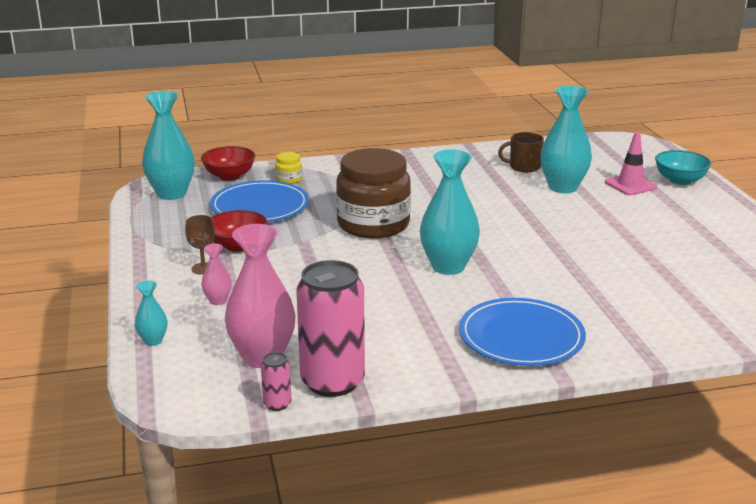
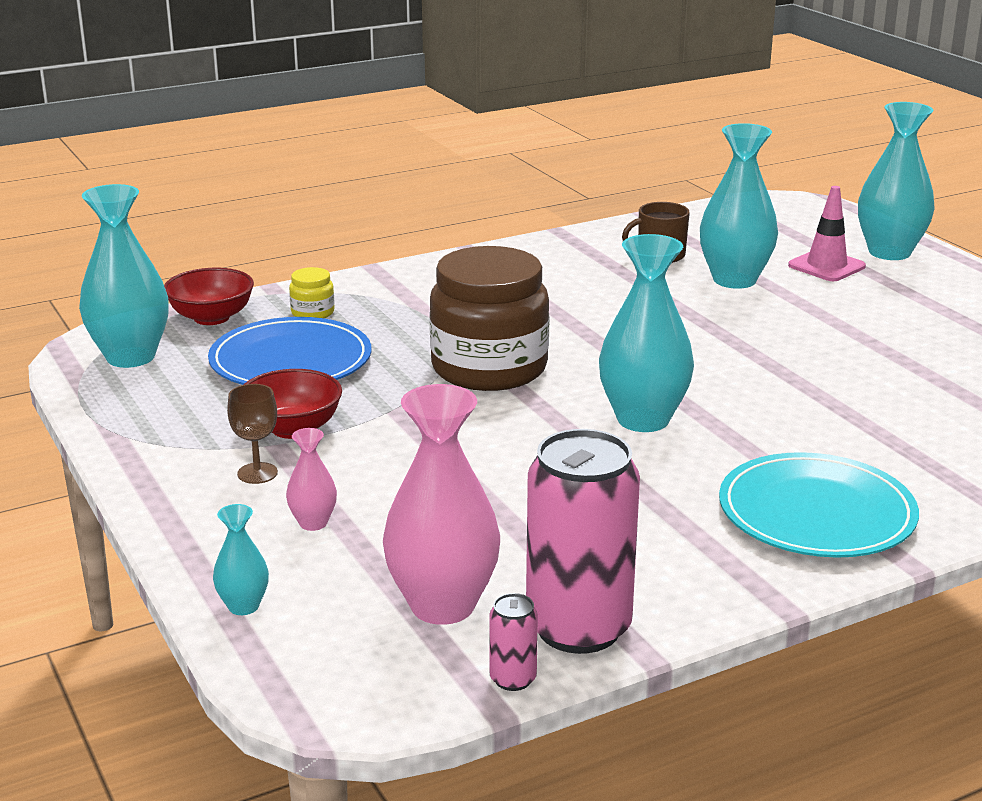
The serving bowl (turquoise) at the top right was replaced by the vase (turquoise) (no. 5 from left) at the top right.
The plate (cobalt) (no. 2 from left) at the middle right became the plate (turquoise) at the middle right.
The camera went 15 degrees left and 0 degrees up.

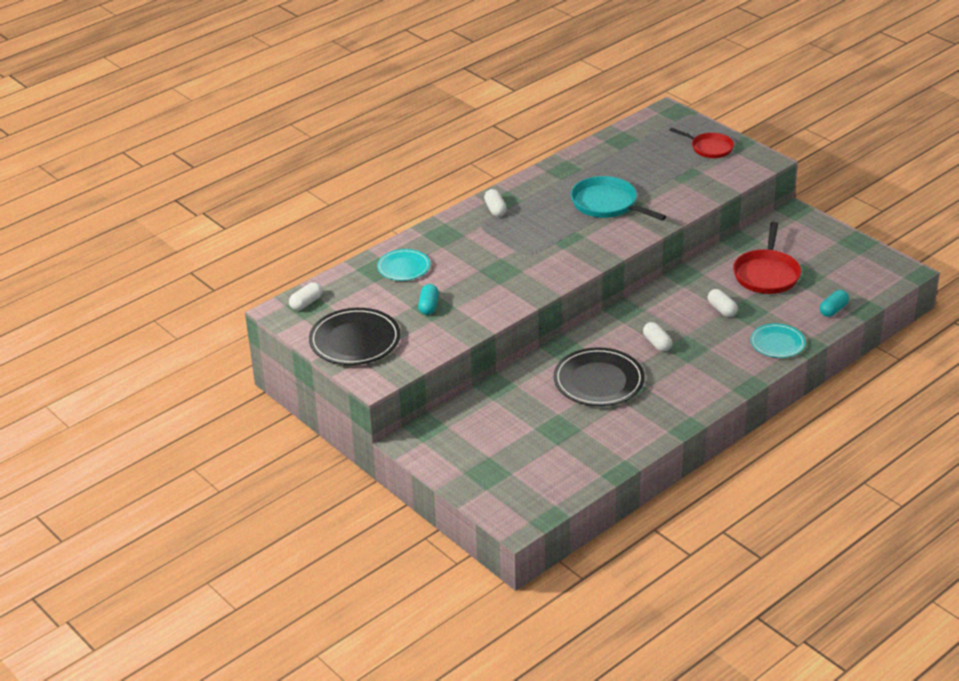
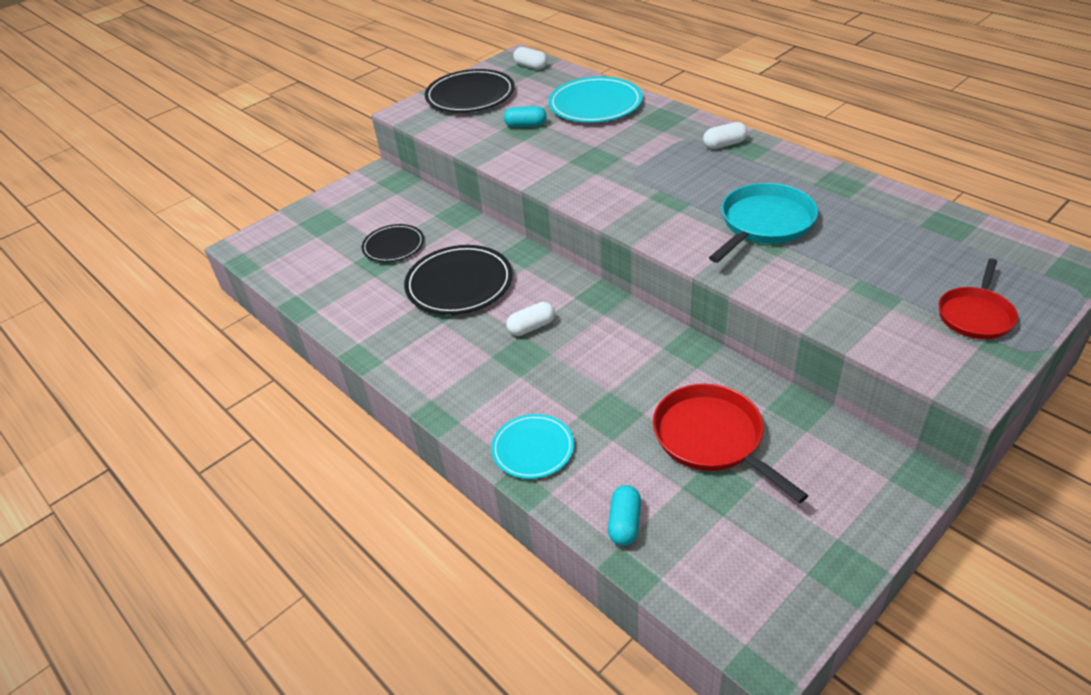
The skillet (red) (no. 2 from left in the first image) at the middle right turned 45 degrees clockwise.
The plate (turquoise) (no. 1 from left in the first image) at the centre changed to 1.62 times the size.
The pill shape (snow-white) (no. 4 from left) at the middle right disappeared.
The pill shape (turquoise) (no. 2 from left) at the middle right turned 60 degrees clockwise.
The plate (black) (no. 1 from left) at the centre appeared.
The camera went 90 degrees right and 5 degrees up.

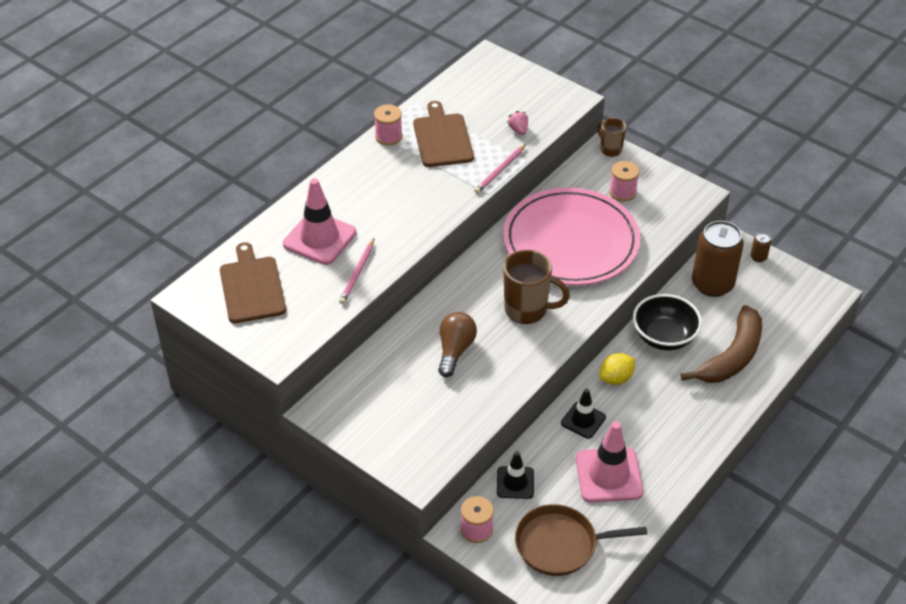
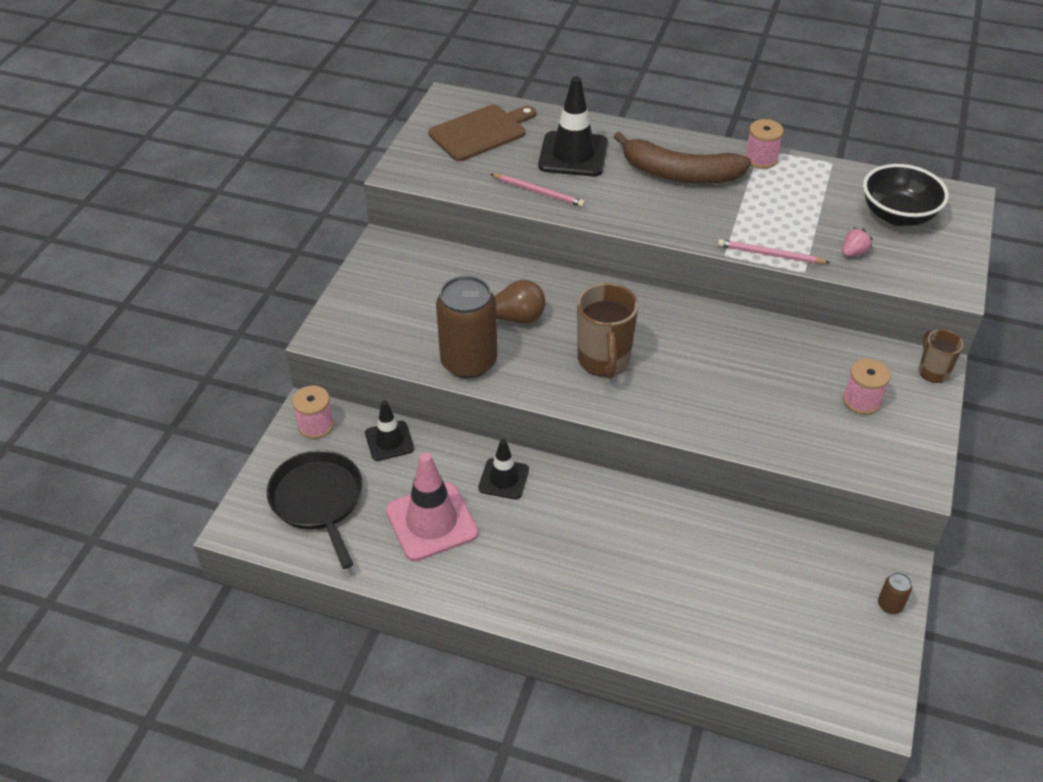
The cutting board (dark brown) (no. 2 from left) at the top centre disappeared.
The mug (dark brown) (no. 2 from left) at the top right turned 45 degrees counterclockwise.
The road cone (rose-pink) (no. 1 from left) at the centre became the road cone (black) (no. 3 from left) at the top centre.
The plate (rose-pink) at the centre disappeared.
The soda can (dark brown) (no. 1 from left) moved from the middle right to the centre.
The lead pencil (rose-pink) (no. 1 from left) at the centre turned 150 degrees counterclockwise.
The serving bowl (black) moved from the middle right to the top right.
The banana fruit (dark brown) moved from the middle right to the top centre.
The toy lemon (golden) at the middle right disappeared.
The skillet (dark brown) at the bottom centre became the skillet (black) at the middle left.
The camera went 70 degrees right and 0 degrees up.

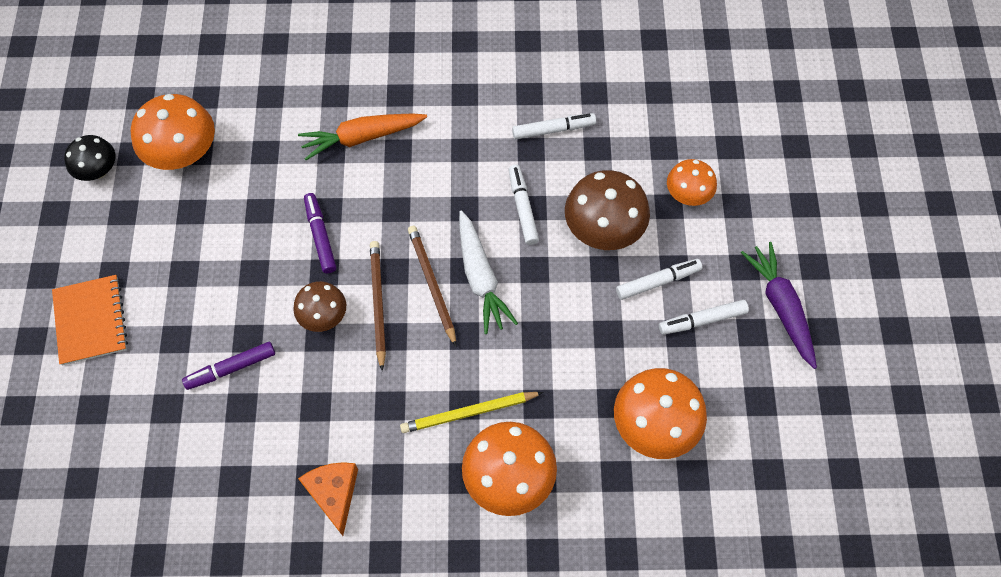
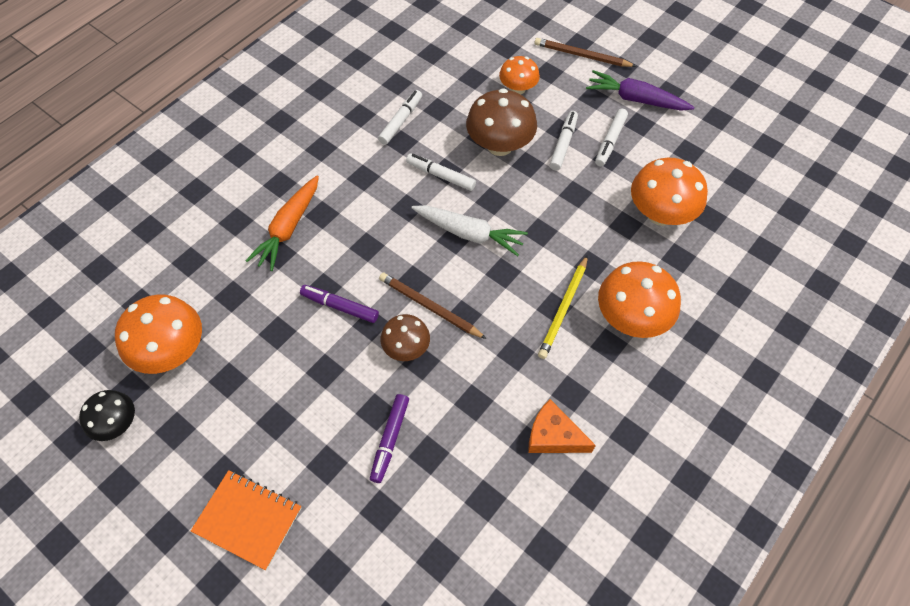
The lead pencil (dark brown) (no. 2 from left) moved from the centre to the top centre.
The camera went 50 degrees left and 5 degrees down.

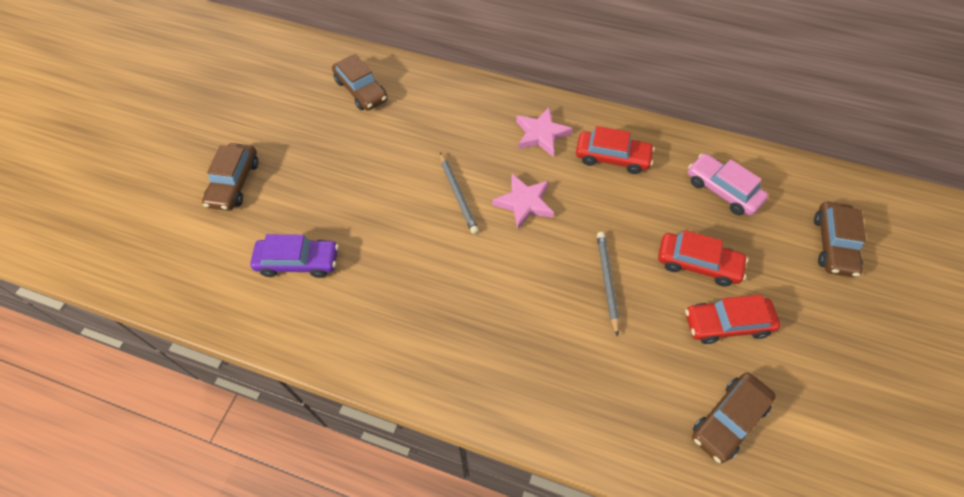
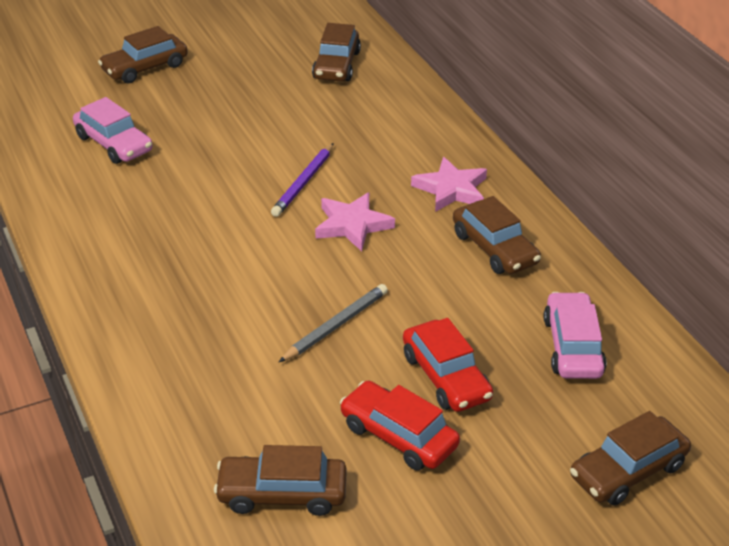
The car (red) (no. 1 from left) at the top centre became the car (dark brown) (no. 4 from left) at the middle right.
The lead pencil (grey) (no. 1 from left) at the centre became the lead pencil (purple) at the top centre.
The car (purple) at the middle left became the car (rose-pink) (no. 1 from left) at the top left.
The camera went 45 degrees right and 20 degrees down.

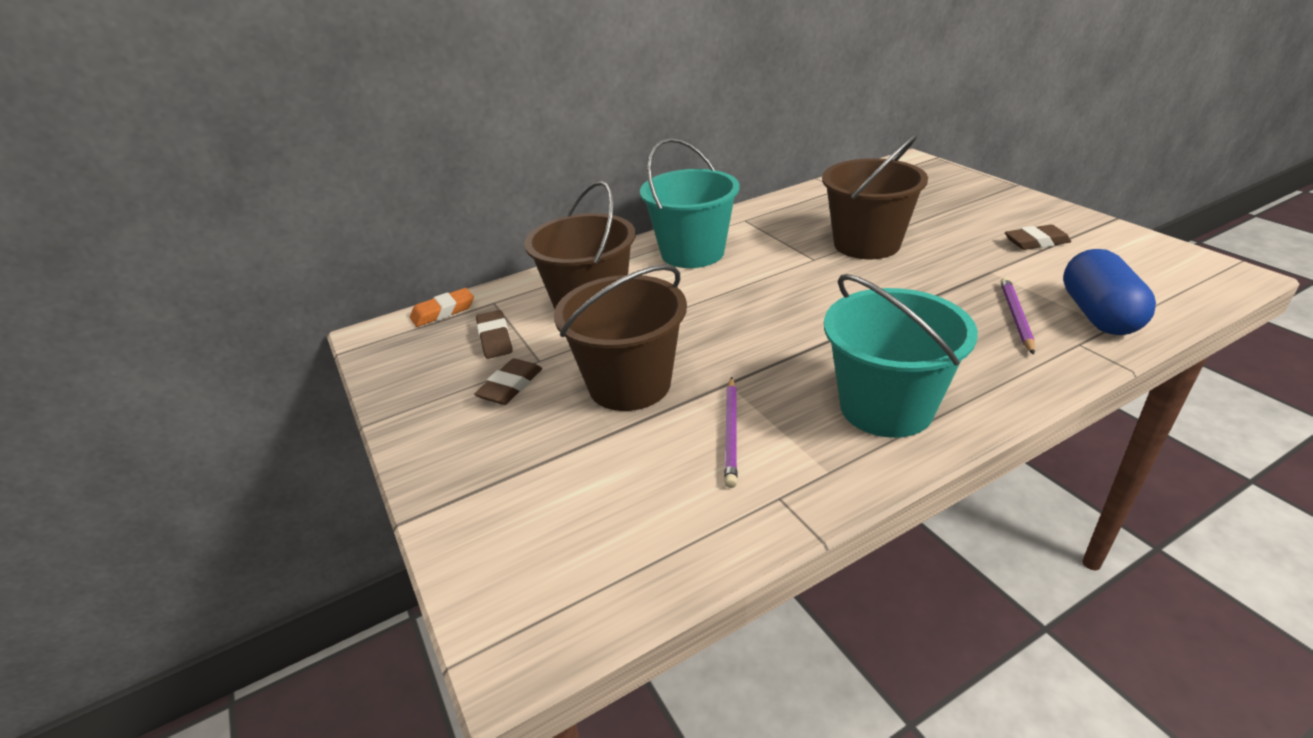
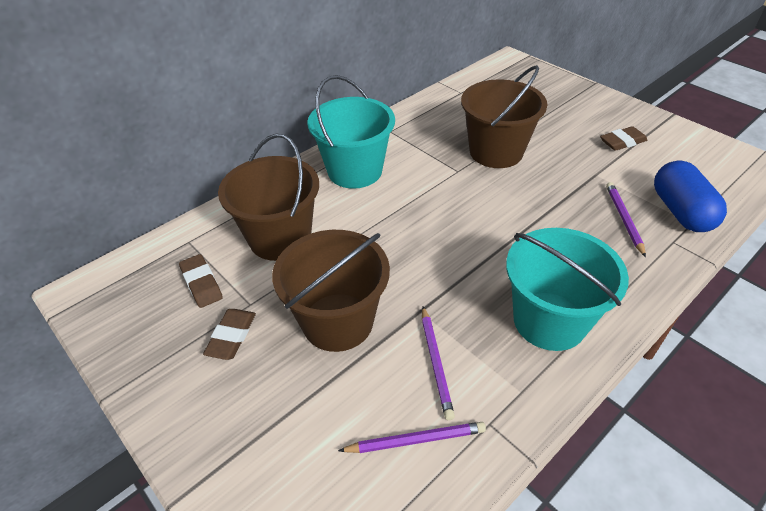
The eraser (bright orange) at the centre disappeared.
The lead pencil (purple) (no. 1 from left) at the bottom centre appeared.
The camera went 15 degrees left and 10 degrees up.

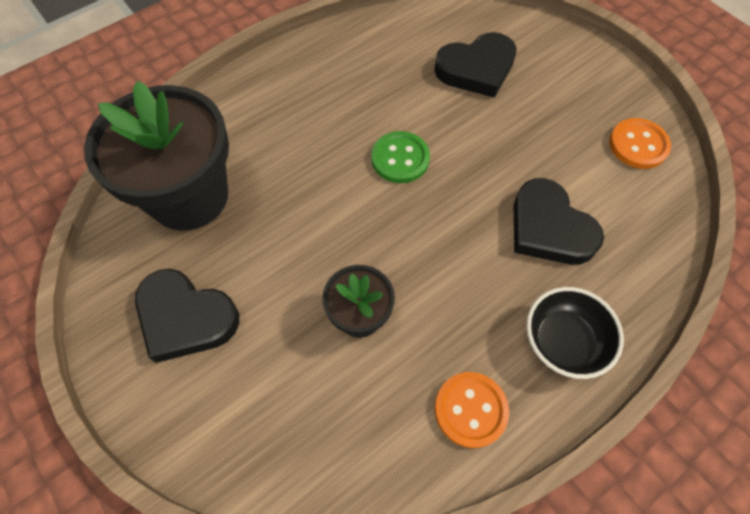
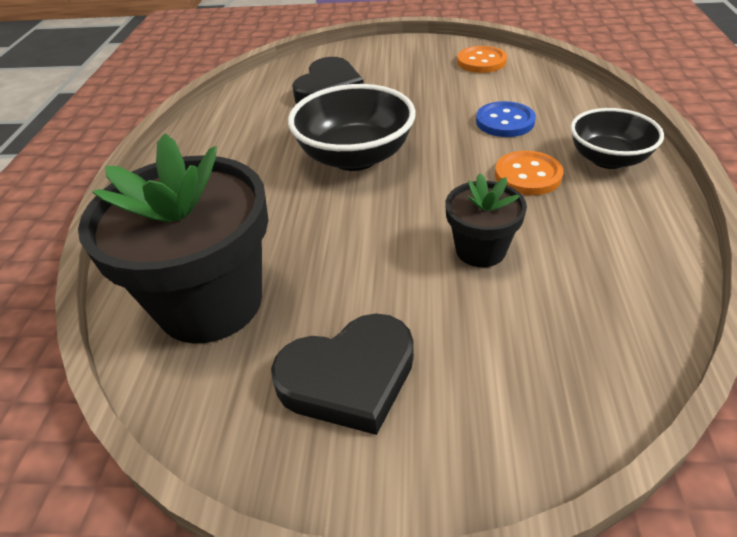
The sewing button (green) at the top centre was replaced by the serving bowl (black) (no. 1 from left) at the top centre.
The love heart (black) (no. 3 from left) at the middle right was replaced by the sewing button (cobalt) at the top right.
The sewing button (bright orange) (no. 1 from left in the first image) moved from the bottom centre to the top right.
The camera went 45 degrees left and 20 degrees down.

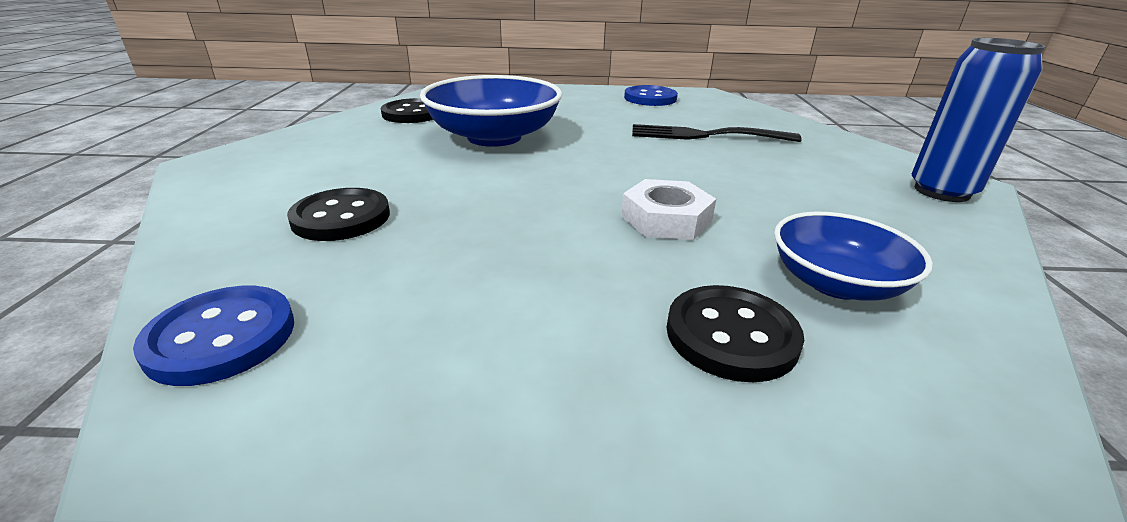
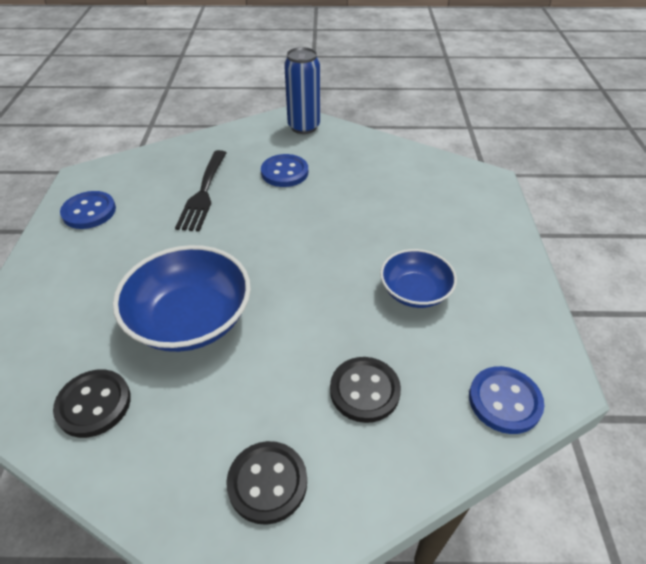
The hexagon nut (snow-white) at the centre disappeared.
The serving bowl (cobalt) (no. 2 from left) moved from the middle right to the centre.
The sewing button (black) (no. 3 from left in the first image) moved from the centre to the bottom centre.
The sewing button (cobalt) (no. 2 from left) at the top centre appeared.
The camera went 90 degrees left and 15 degrees up.

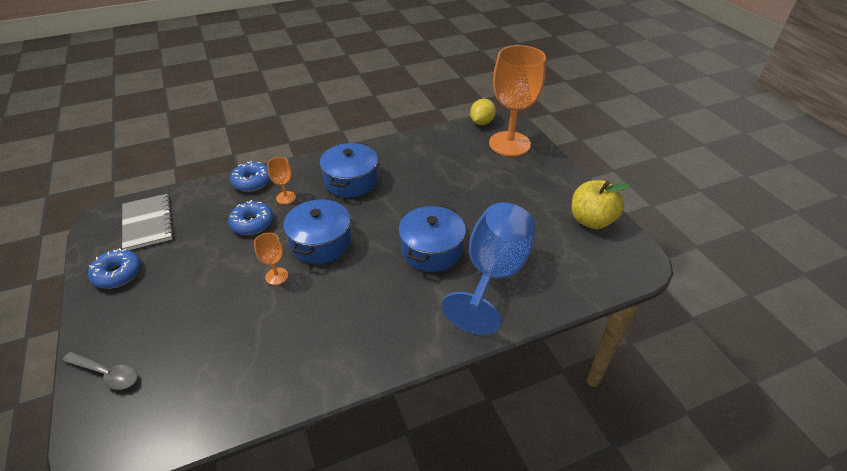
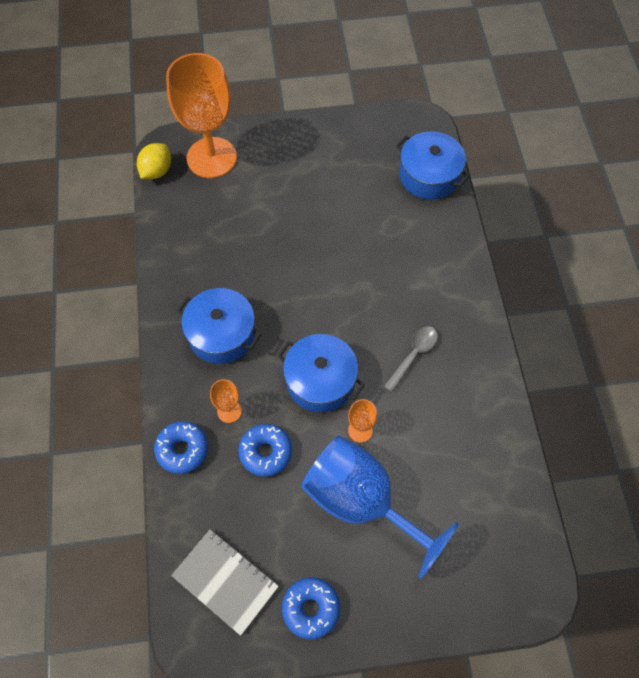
The toy lemon (golden) at the top centre turned 75 degrees clockwise.
The toy apple (golden) at the middle right disappeared.
The notebook (grey) at the middle left turned 45 degrees clockwise.
The chalice (cobalt) moved from the centre to the bottom centre.
The stockpot (cobalt) (no. 3 from left) moved from the centre to the top right.
The teaspoon (grey) moved from the bottom left to the centre.
The camera went 75 degrees left and 20 degrees up.

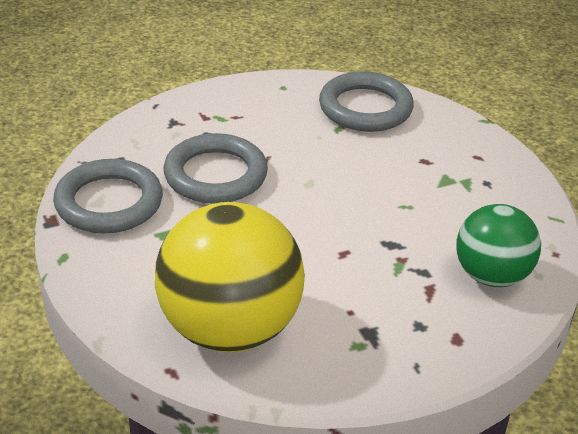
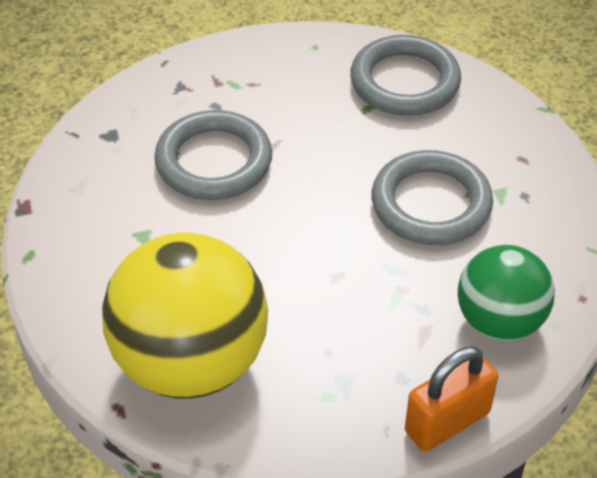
The ring (grey) (no. 1 from left in the first image) moved from the middle left to the middle right.
The padlock (bright orange) at the bottom right appeared.
The camera went 10 degrees right and 10 degrees up.

